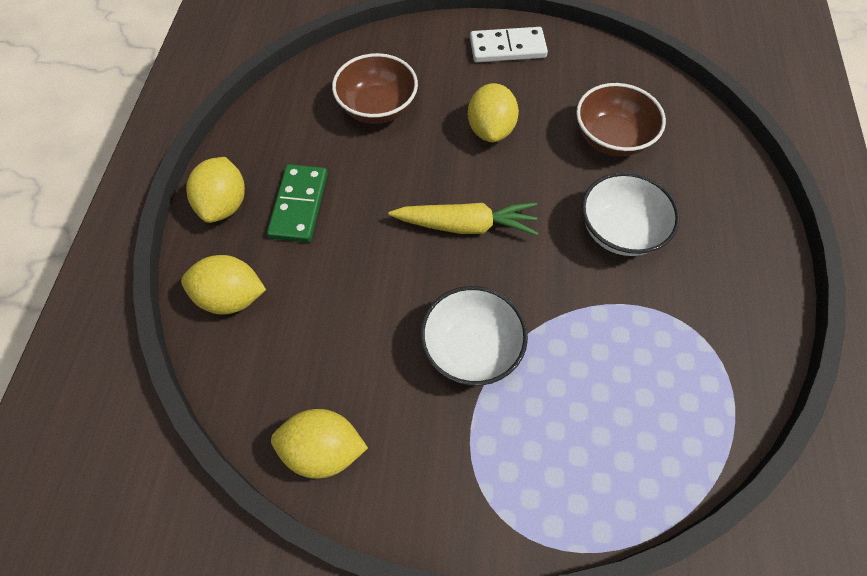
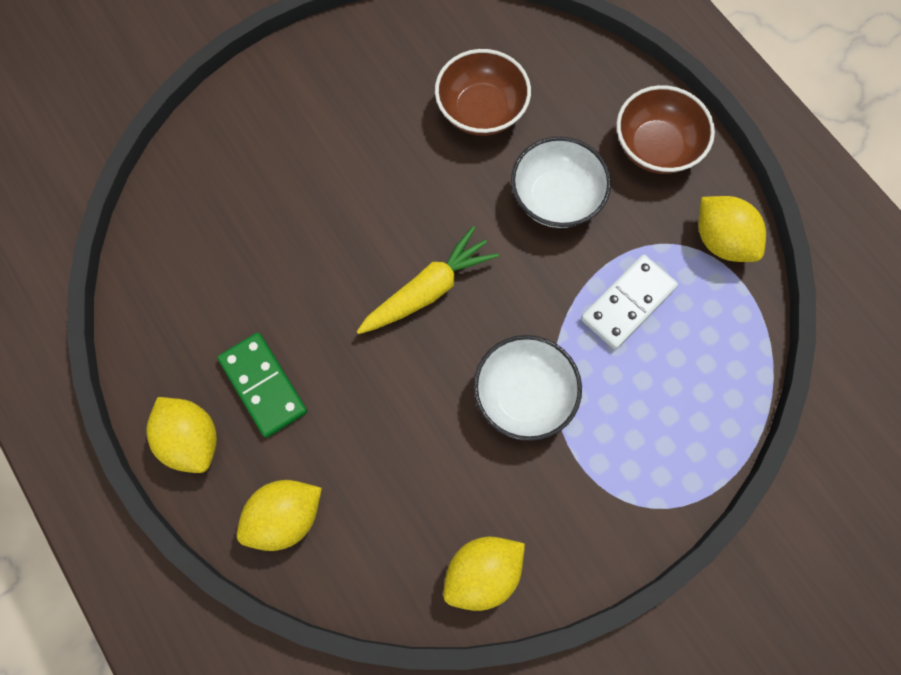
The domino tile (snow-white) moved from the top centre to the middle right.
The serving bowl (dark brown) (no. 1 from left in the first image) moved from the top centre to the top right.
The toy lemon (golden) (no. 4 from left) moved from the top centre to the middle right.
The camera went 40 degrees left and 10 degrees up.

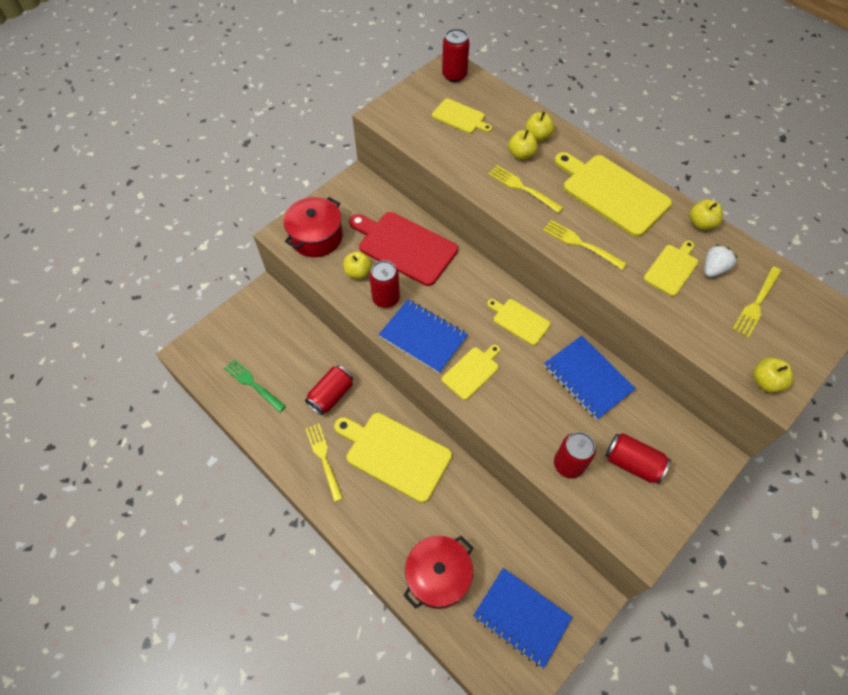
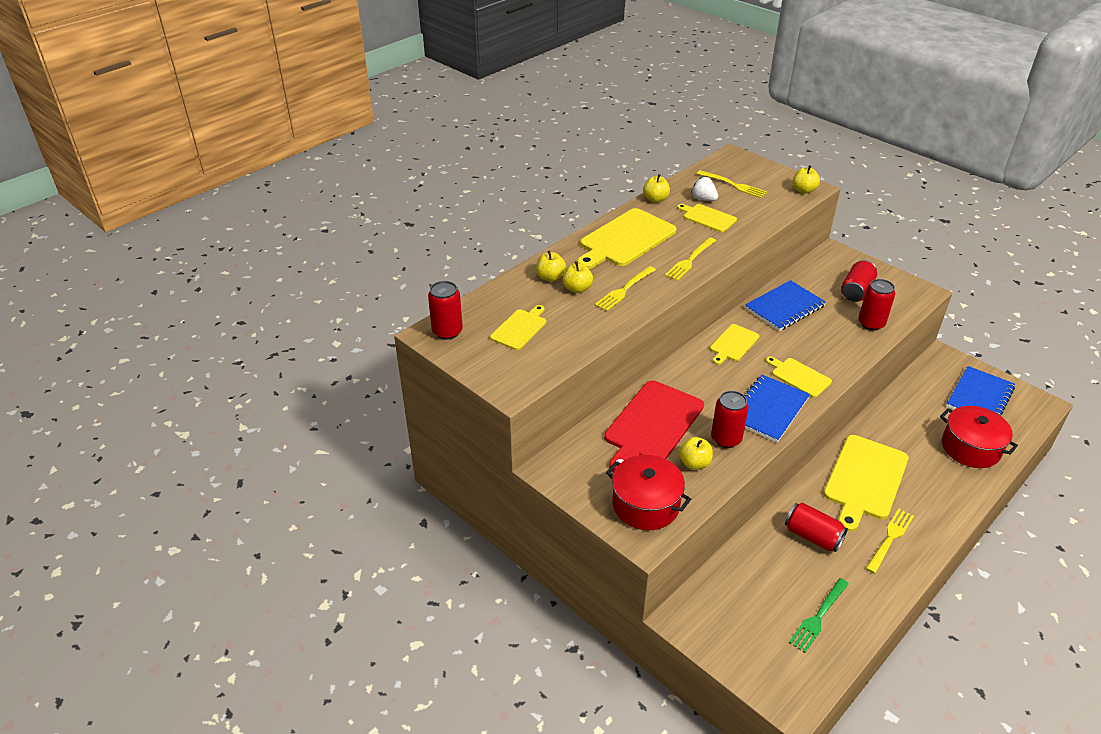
The dinner fork (golden) (no. 1 from left in the first image) at the centre turned 150 degrees clockwise.
The camera went 90 degrees left and 20 degrees down.

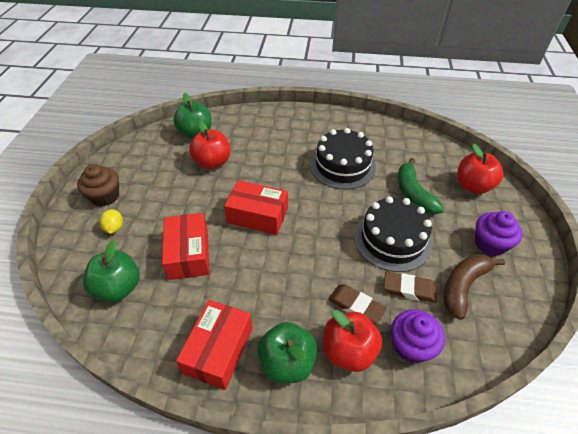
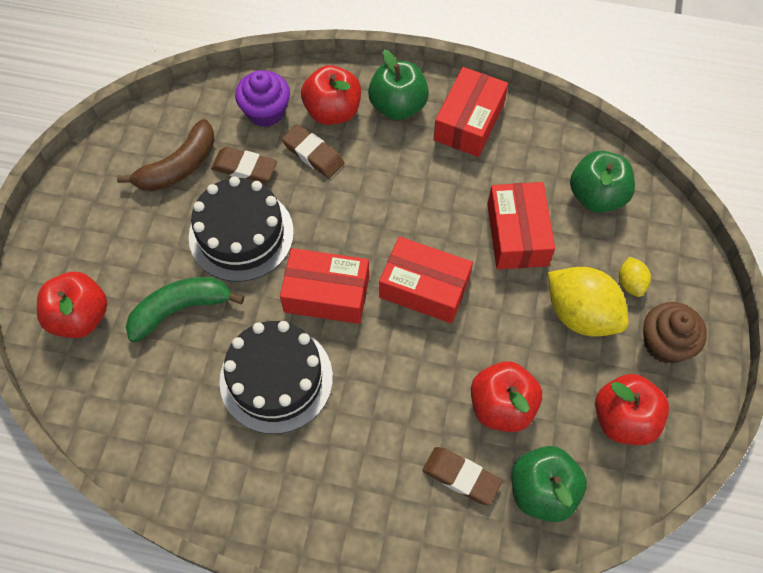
The banana fruit (green) at the middle right turned 105 degrees counterclockwise.
The muffin (purple) (no. 2 from left) at the middle right disappeared.
The box (red) (no. 1 from left) at the centre appeared.
The toy lemon (golden) (no. 1 from left) at the middle right appeared.
The toy apple (red) (no. 4 from left) at the bottom right appeared.
The eraser (dark brown) (no. 3 from left) at the bottom centre appeared.
The camera went 175 degrees left and 15 degrees up.

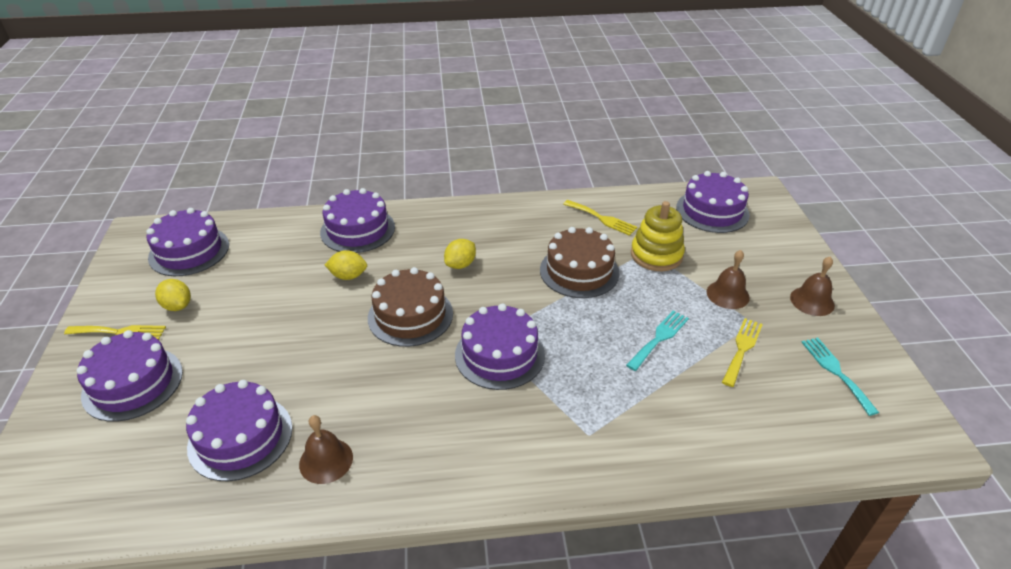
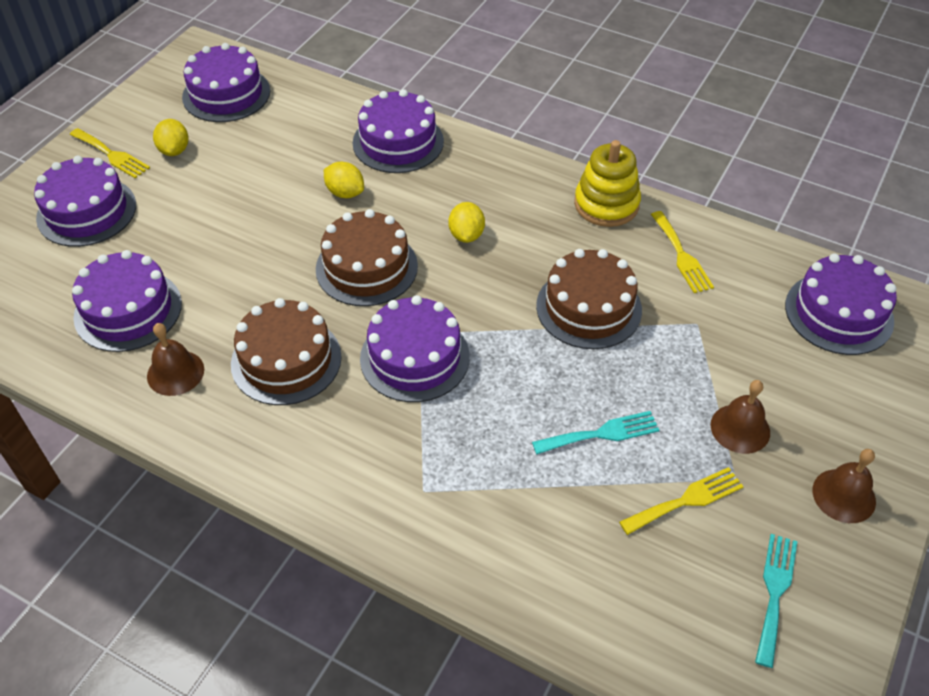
The stacking toy (golden) moved from the centre to the top centre.
The toy lemon (golden) (no. 3 from left) at the centre turned 75 degrees counterclockwise.
The gateau (dark brown) (no. 1 from left) at the middle left appeared.
The camera went 35 degrees right and 10 degrees up.

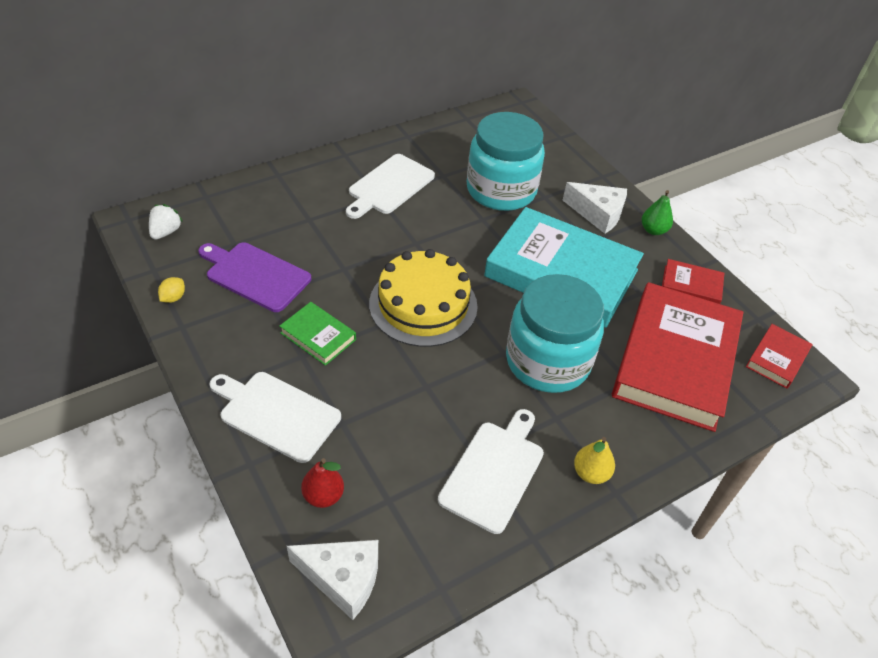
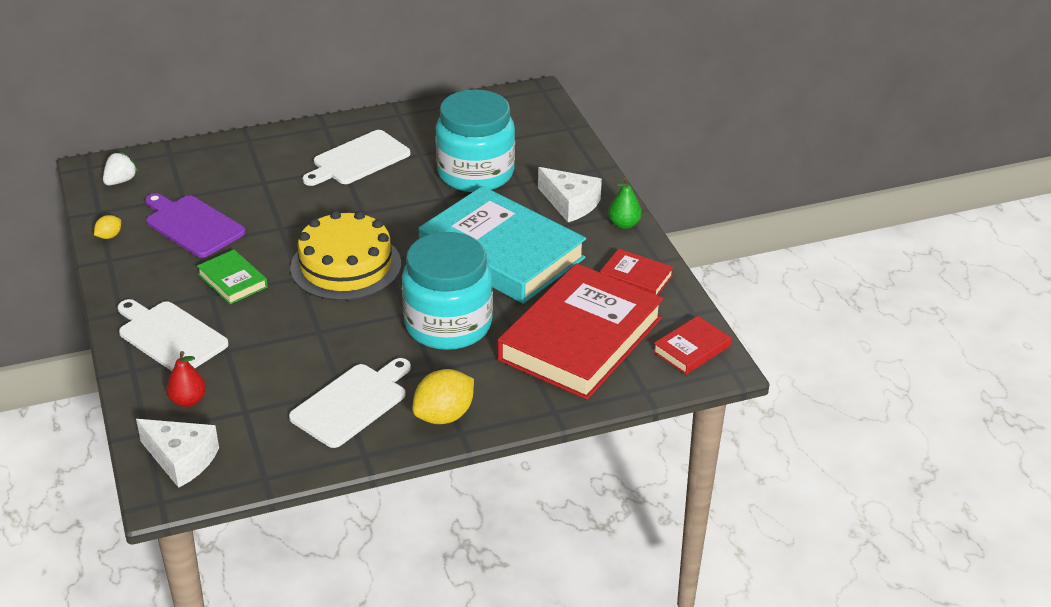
The pear fruit (golden) at the bottom right was replaced by the toy lemon (golden) (no. 2 from left) at the centre.
The camera went 15 degrees right and 10 degrees down.

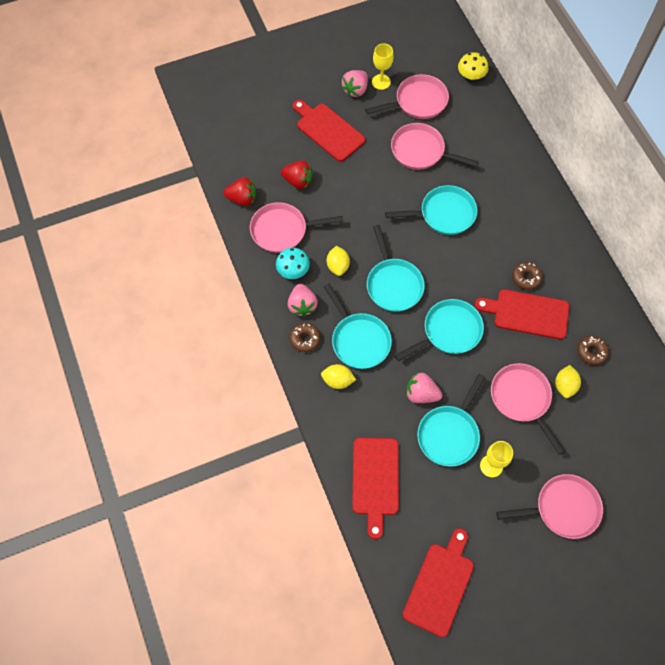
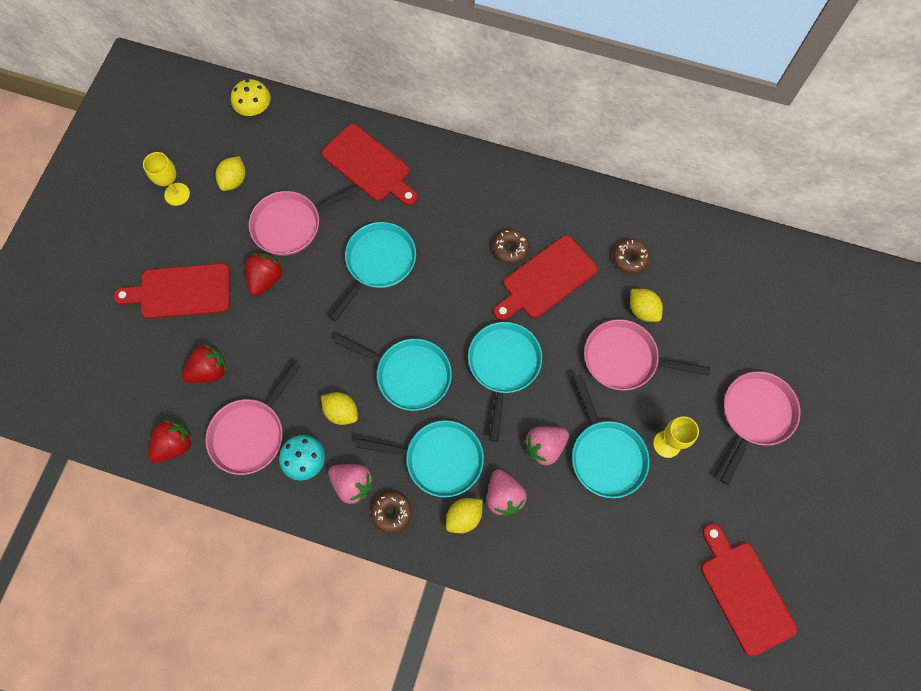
The berry (rose-pink) (no. 2 from left) moved from the top centre to the bottom centre.
The skillet (rose-pink) (no. 2 from left) at the top centre was replaced by the toy lemon (golden) (no. 1 from left) at the top left.
The cutting board (red) (no. 2 from left) moved from the bottom centre to the top centre.
The berry (red) (no. 3 from left) at the middle left appeared.
The camera went 50 degrees left and 5 degrees up.

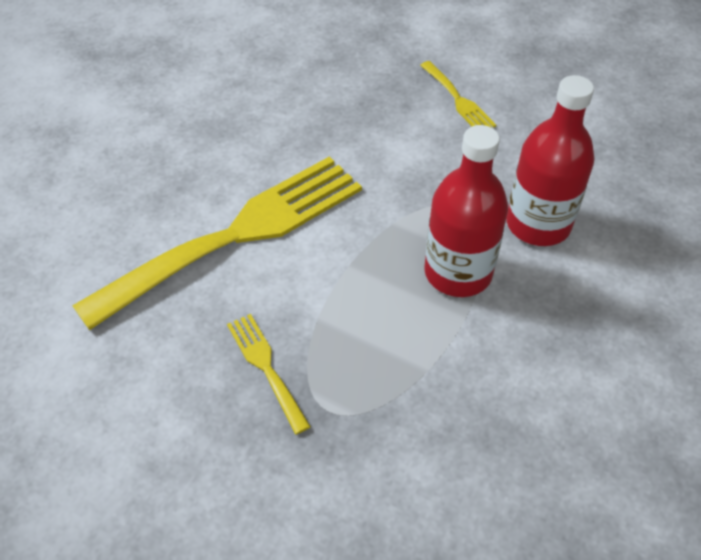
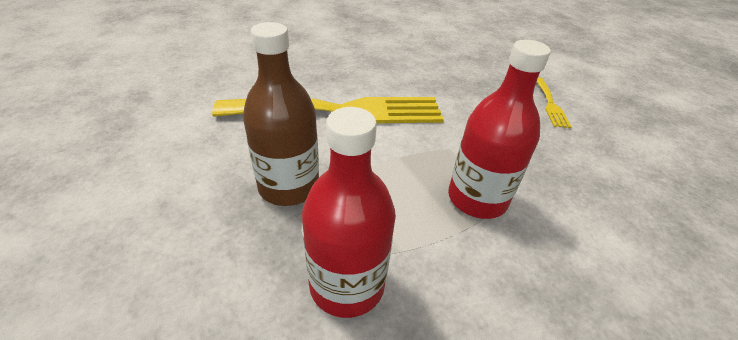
The bottle (red) (no. 2 from left in the first image) moved from the top right to the centre.
The dinner fork (golden) (no. 2 from left) at the bottom centre was replaced by the bottle (dark brown) at the centre.
The camera went 30 degrees right and 10 degrees down.

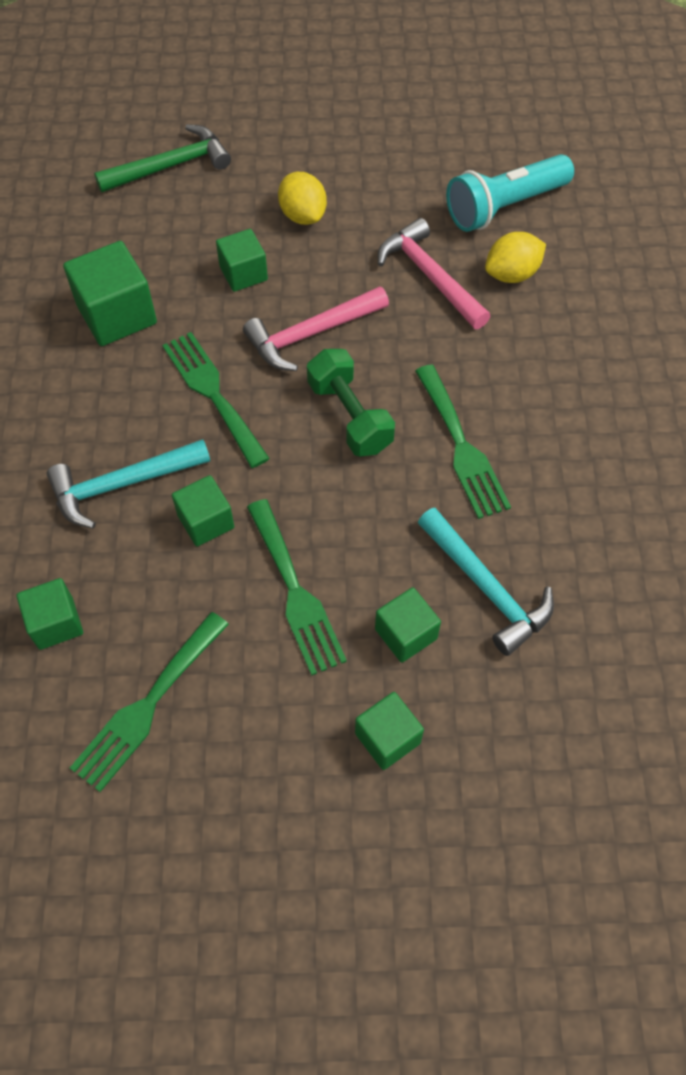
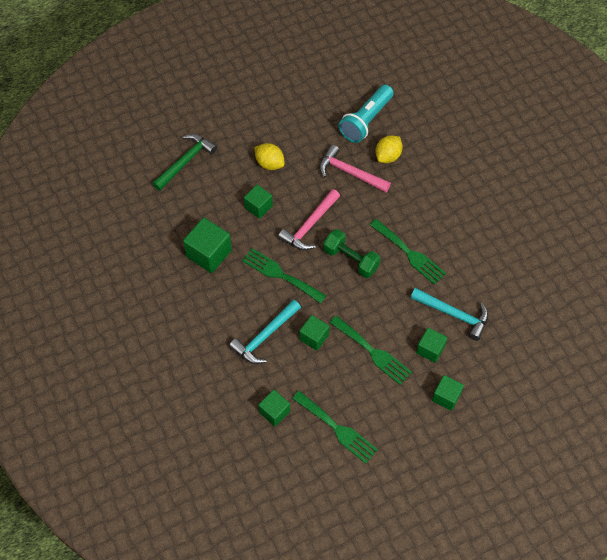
The dinner fork (green) (no. 1 from left in the first image) at the middle left turned 60 degrees counterclockwise.
The camera went 25 degrees left and 0 degrees up.

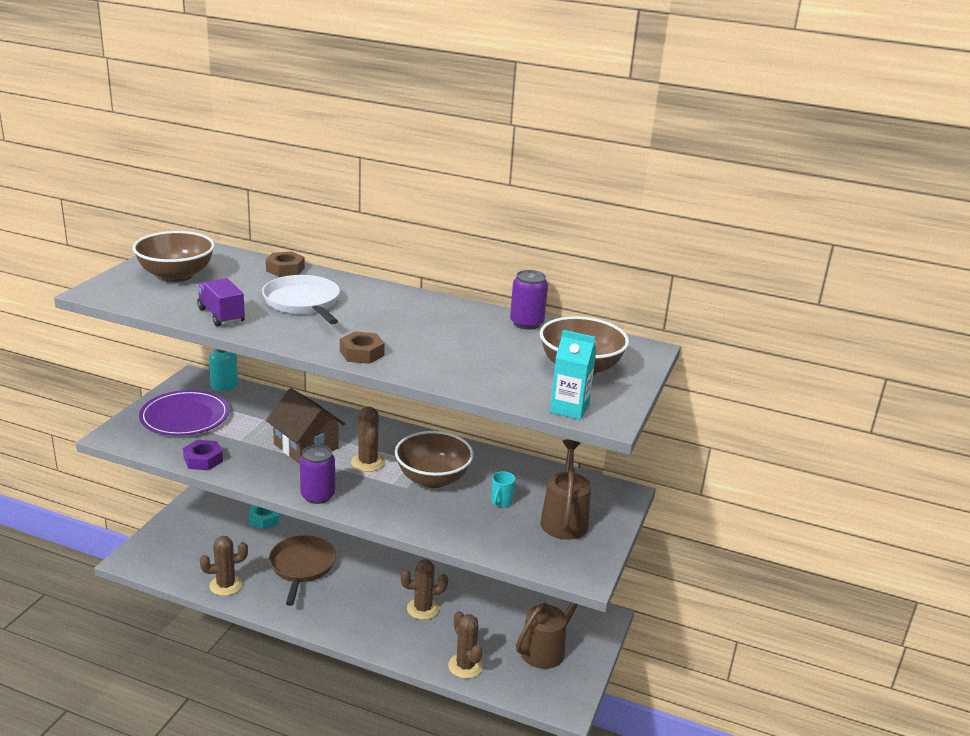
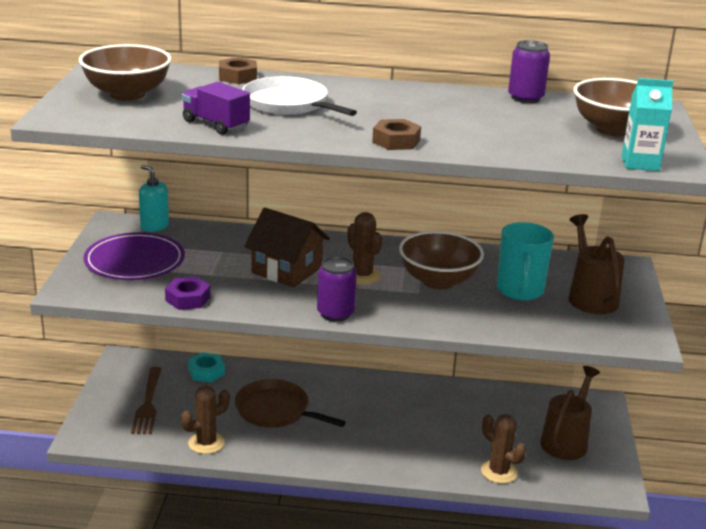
The mug (turquoise) at the centre changed to 2.08 times the size.
The skillet (dark brown) at the bottom left turned 45 degrees counterclockwise.
The prickly plant (dark brown) (no. 3 from left) at the bottom centre disappeared.
The dinner fork (dark brown) at the bottom left appeared.
The camera went 15 degrees left and 0 degrees up.

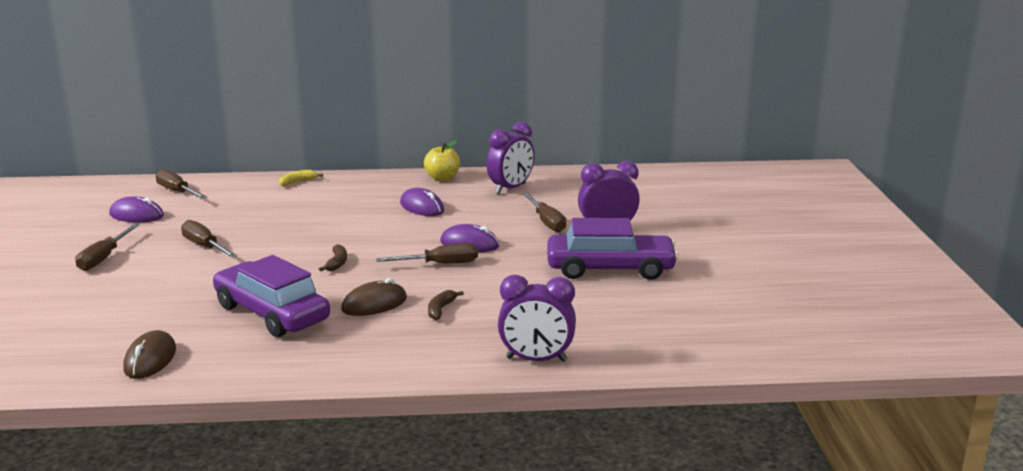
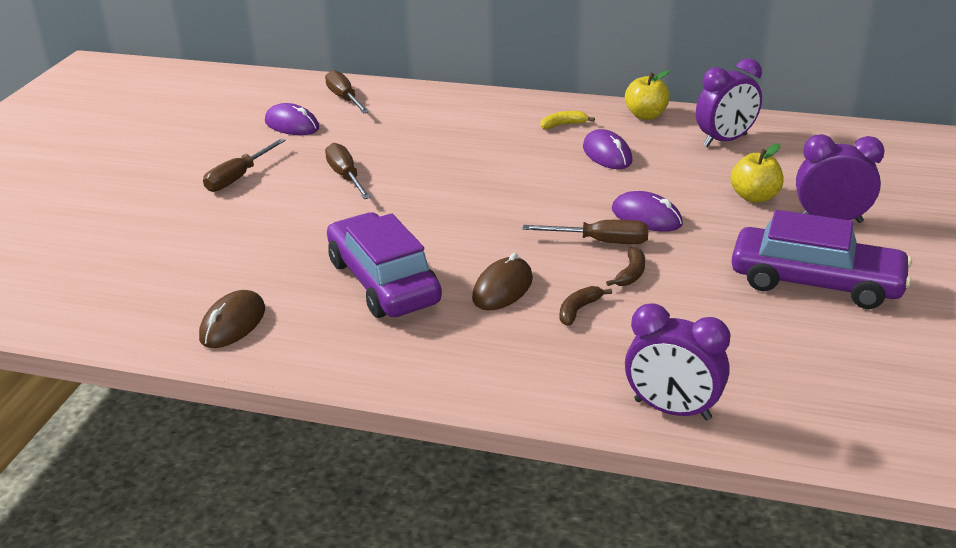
The banana fruit (golden) moved from the middle left to the top centre.
The flat screwdriver (dark brown) (no. 5 from left) at the centre was replaced by the toy apple (golden) (no. 2 from left) at the top right.
The banana fruit (dark brown) (no. 1 from left in the first image) moved from the middle left to the centre.
The computer mouse (dark brown) (no. 2 from left) at the centre turned 45 degrees counterclockwise.
The camera went 20 degrees right and 10 degrees up.

